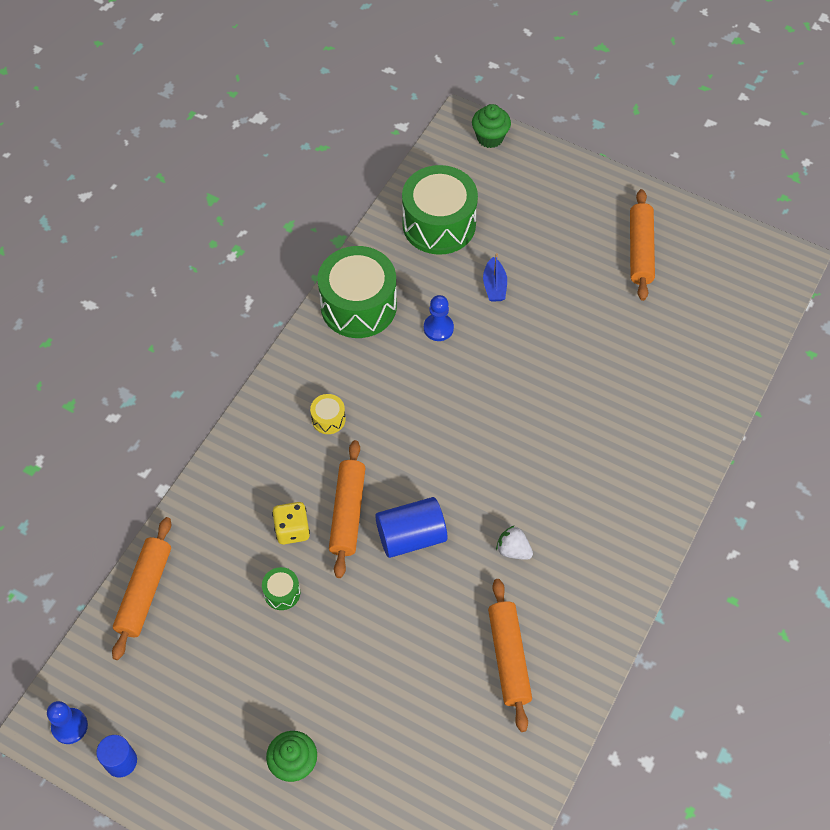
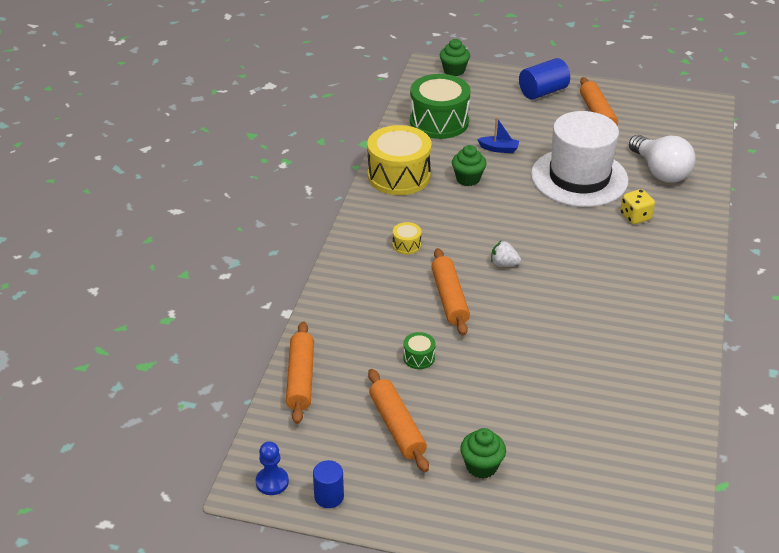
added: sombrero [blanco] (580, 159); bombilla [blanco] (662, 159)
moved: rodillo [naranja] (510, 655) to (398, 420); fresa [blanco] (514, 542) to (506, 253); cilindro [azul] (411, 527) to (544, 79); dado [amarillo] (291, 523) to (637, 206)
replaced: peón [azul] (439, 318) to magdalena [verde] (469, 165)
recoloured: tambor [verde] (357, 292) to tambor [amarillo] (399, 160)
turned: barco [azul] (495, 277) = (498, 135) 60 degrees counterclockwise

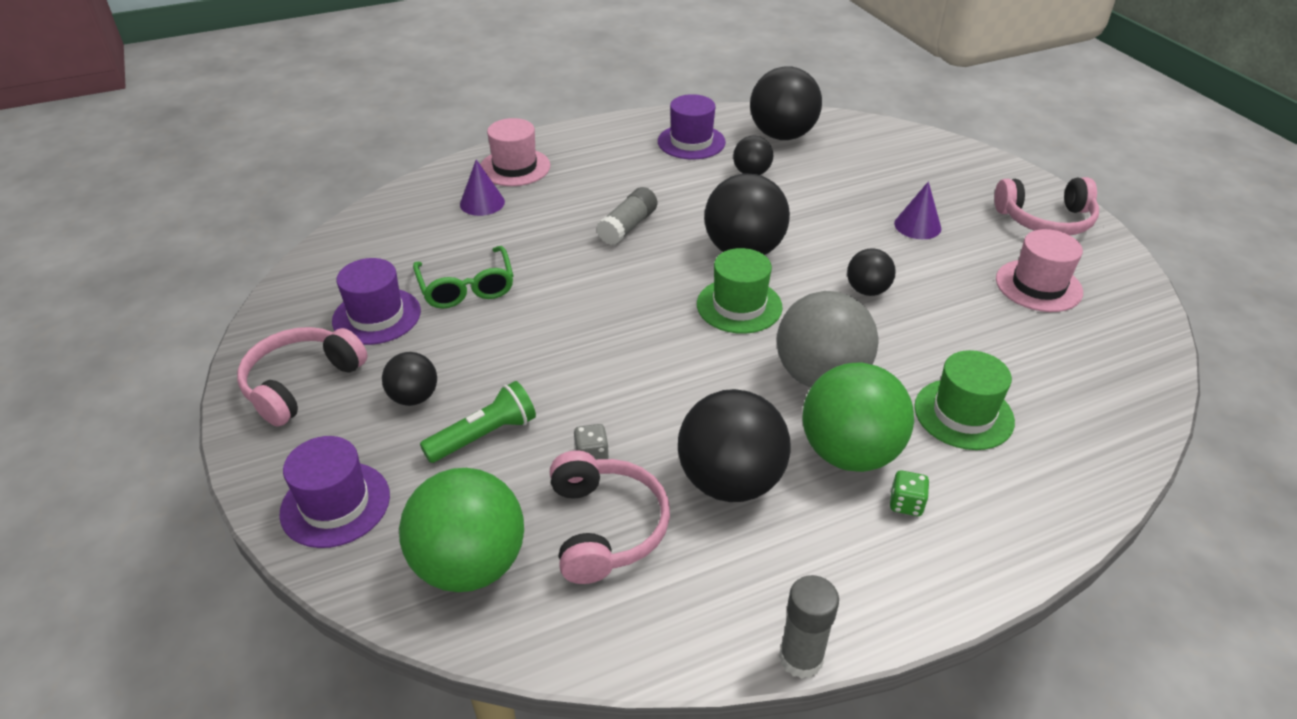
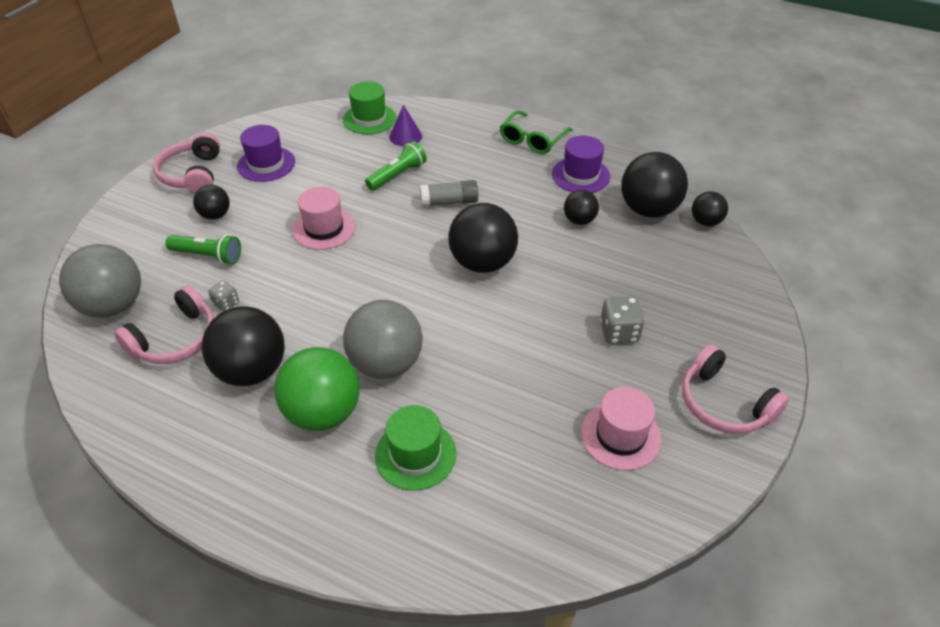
removed: sombrero [morado] (334, 492); barra de pegamento [gris] (809, 627); dado [verde] (910, 493)
added: lámpara de mano [verde] (396, 165)
moved: sombrero [rosa] (515, 152) to (324, 218); sombrero [verde] (740, 291) to (369, 107); gafas [verde] (463, 277) to (536, 132); pelota [negro] (871, 272) to (710, 208)
replaced: cono [morado] (917, 210) to dado [gris] (622, 320)
recoloured: pelota [verde] (461, 530) to pelota [gris] (100, 281)
turned: auriculares [rosa] (302, 377) = (186, 163) 90 degrees counterclockwise

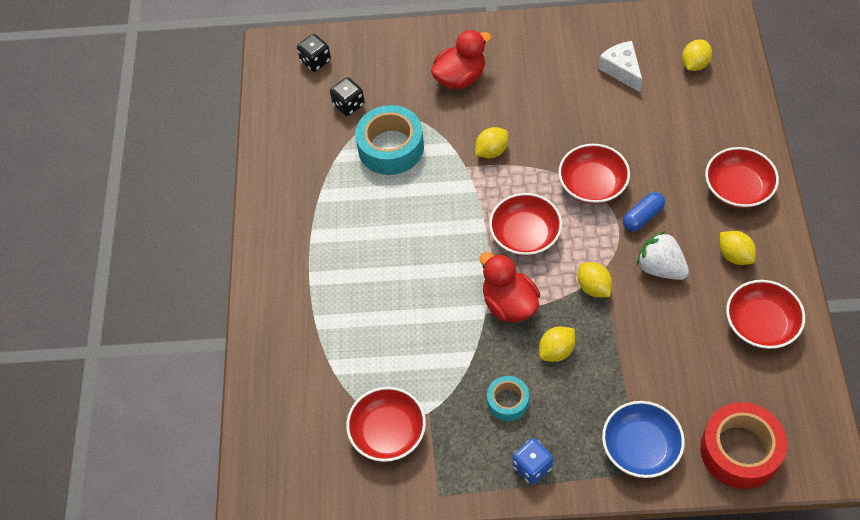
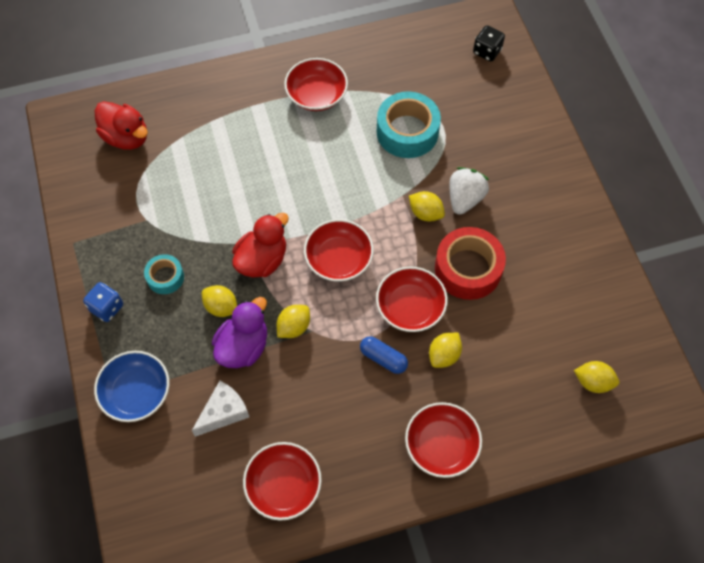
removed: dado [negro] (347, 96)
added: pato [morado] (239, 332)
moved: pato [rojo] (461, 59) to (121, 125); queso [blanco] (620, 66) to (220, 409); cuenco [rojo] (386, 424) to (316, 84); limón [amarillo] (738, 248) to (445, 350); cinta adhesiva [rojo] (743, 445) to (470, 263); fresa [blanco] (663, 255) to (469, 191)

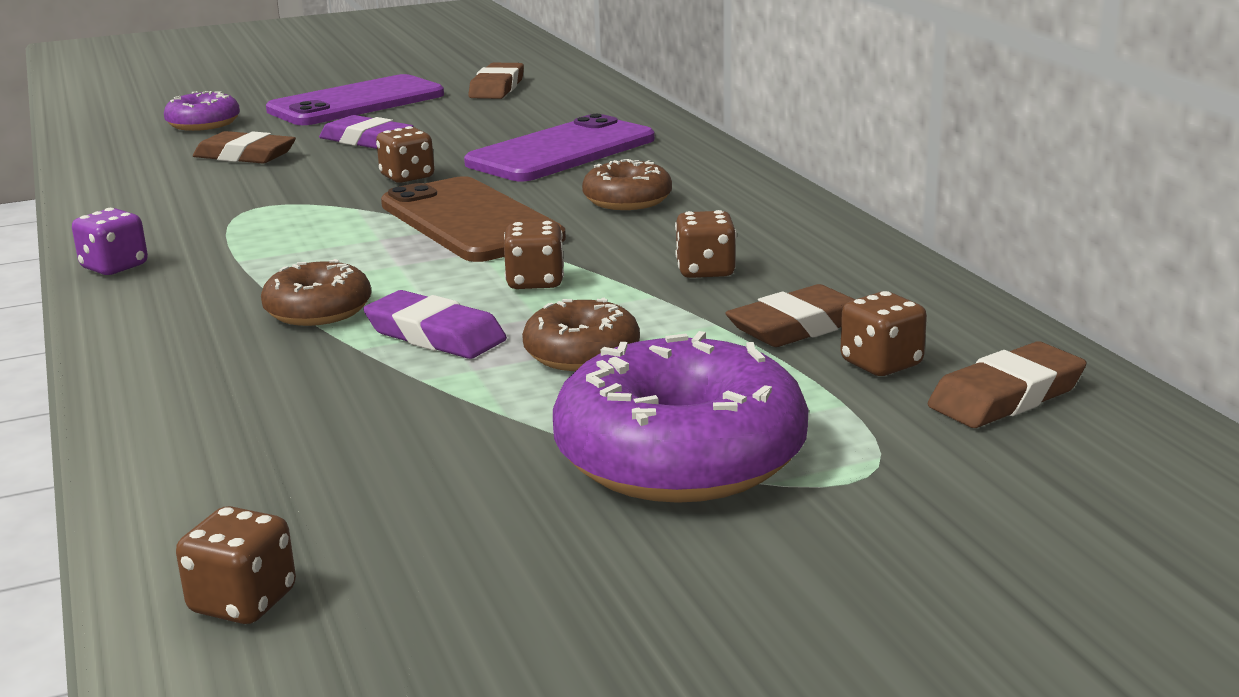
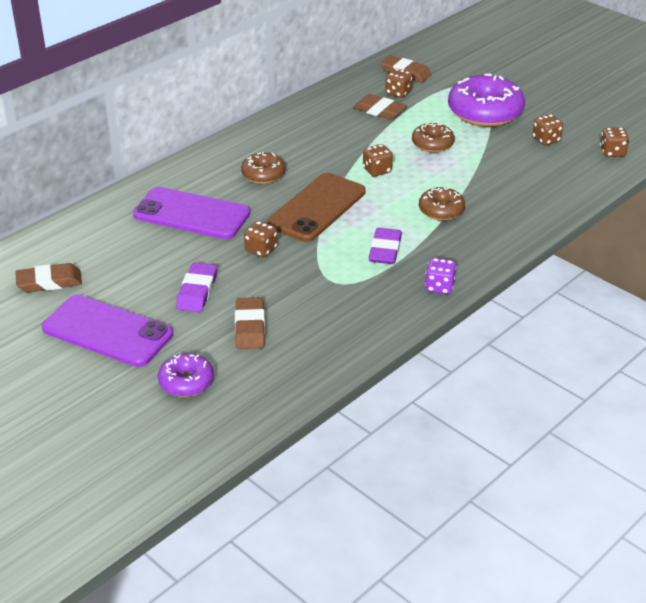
moved: goma de borrar [morado] (435, 324) to (385, 246); dado [marrón] (706, 244) to (547, 129)

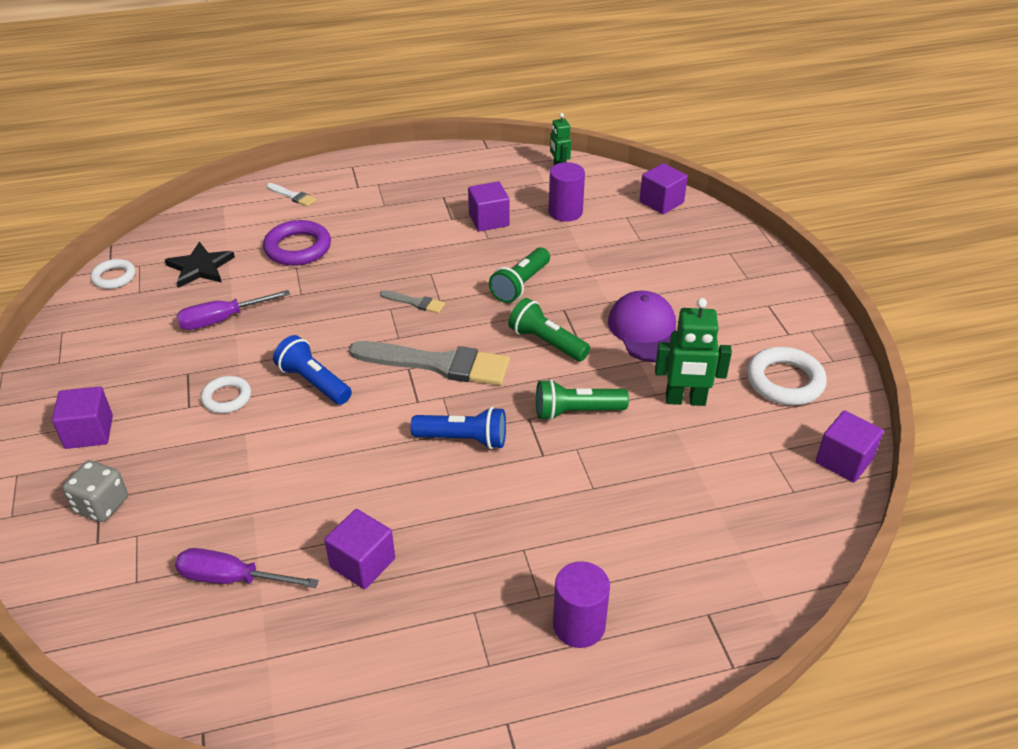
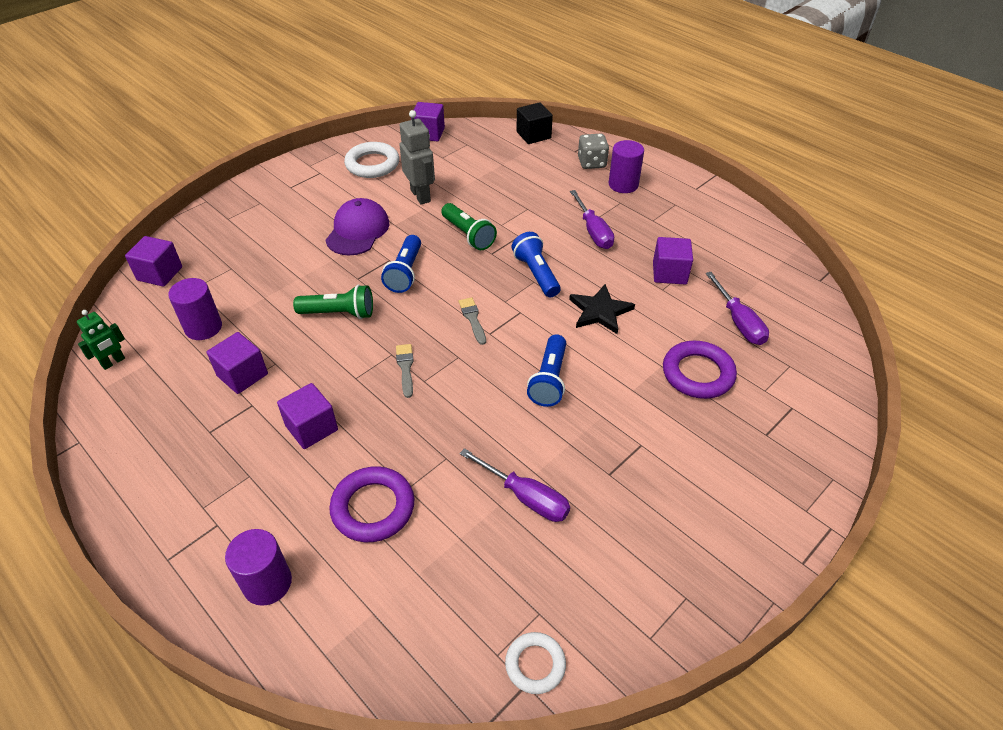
removed: anillo [blanco] (226, 394)
added: cubo [negro] (534, 123); destornillador [morado] (592, 219); anillo [morado] (700, 370)
moved: cubo [morado] (82, 417) to (307, 416); estrella [negro] (200, 265) to (602, 309); dado [gris] (95, 491) to (593, 151)
replaced: pincel [blanco] (291, 195) to cilindro [morado] (258, 567)
recoloured: lámpara de mano [verde] (549, 329) to lámpara de mano [azul] (401, 264); robot [verde] (693, 352) to robot [gris] (417, 157)
turned: gorra [morado] (642, 326) = (357, 226) 150 degrees clockwise
resized: pincel [gris] (429, 363) = (472, 321) x0.45

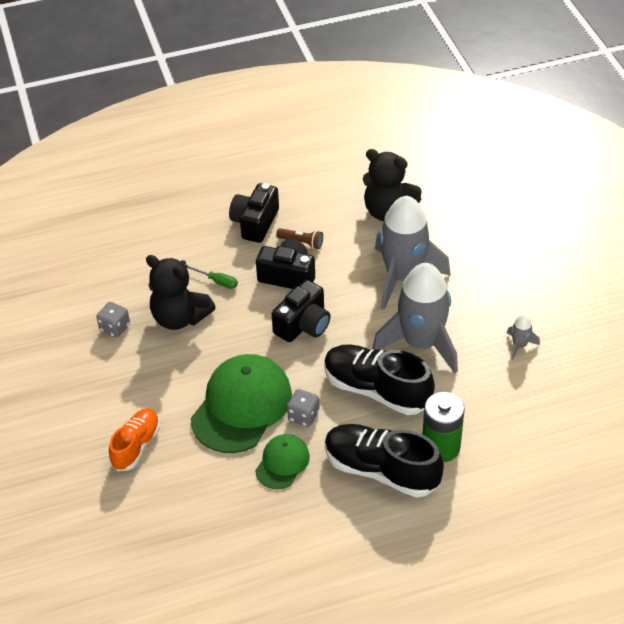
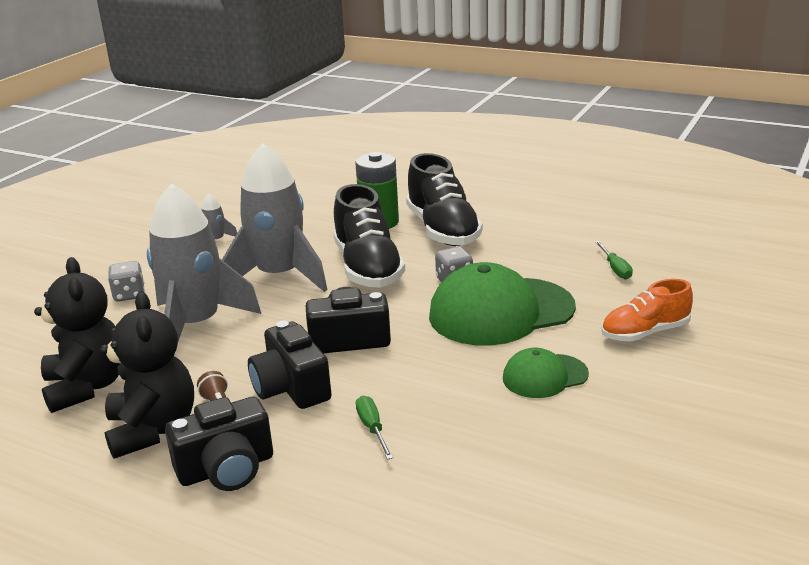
added: destornillador [verde] (614, 260)
moved: osito [negro] (181, 292) to (147, 375); dado [gris] (113, 320) to (126, 281); gorra [verde] (282, 461) to (546, 373)

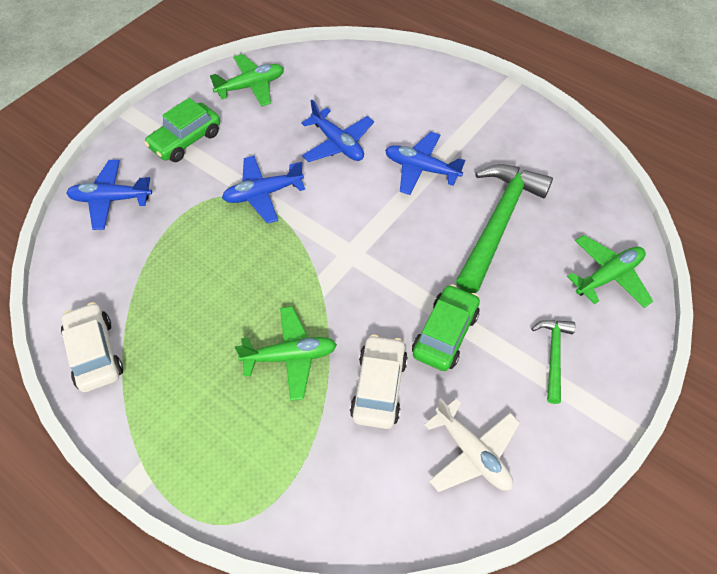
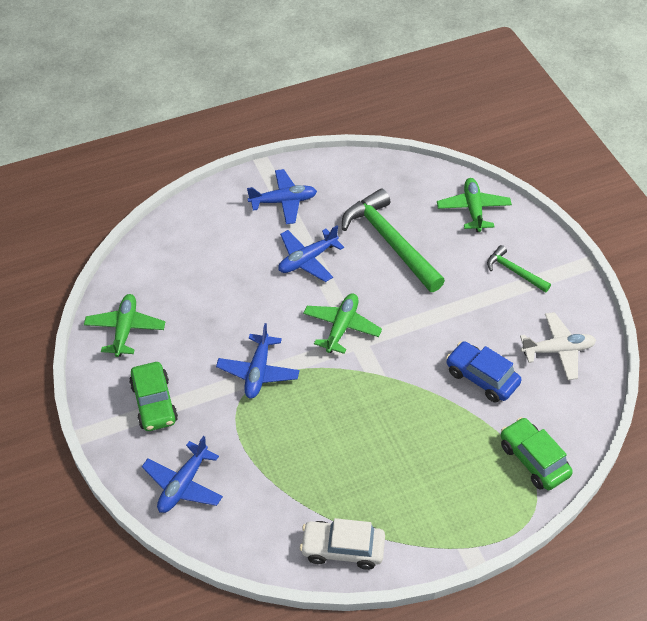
moved: avión [azul] (337, 131) to (282, 196); avión [verde] (286, 353) to (342, 324); coche [verde] (446, 327) to (537, 453)
recoloured: coche [blanco] (379, 381) to coche [azul] (484, 372)

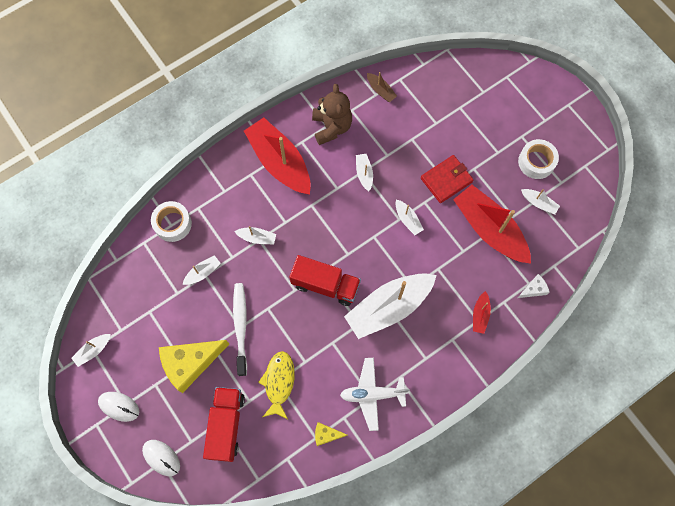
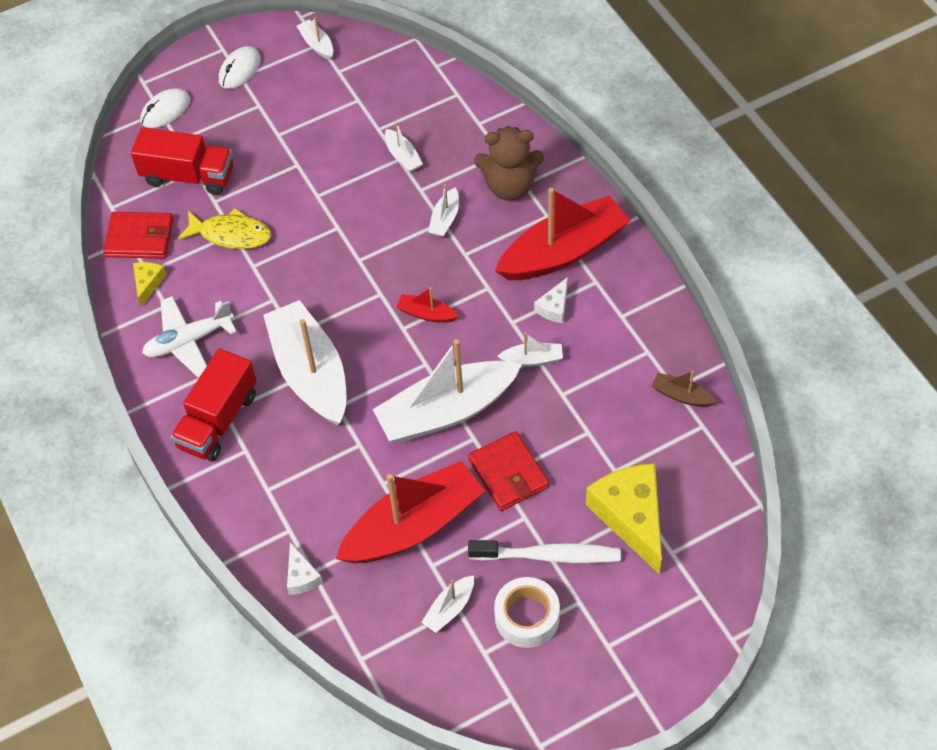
removed: cinta adhesiva [blanco] (171, 221)
added: cartera [rojo] (138, 235); queso [blanco] (551, 300)
moved: camión [rojo] (325, 280) to (214, 405); barco [rojo] (482, 312) to (427, 305); cepillo de dientes [blanco] (240, 329) to (544, 551); osito [marrón] (332, 114) to (509, 163); queso [amarillo] (194, 366) to (624, 519)
turned: avión [blanco] (375, 394) = (189, 337) 120 degrees counterclockwise; barco [marrón] (382, 87) = (684, 389) 60 degrees clockwise
resized: barco [blanco] (409, 217) = (447, 391) x2.33

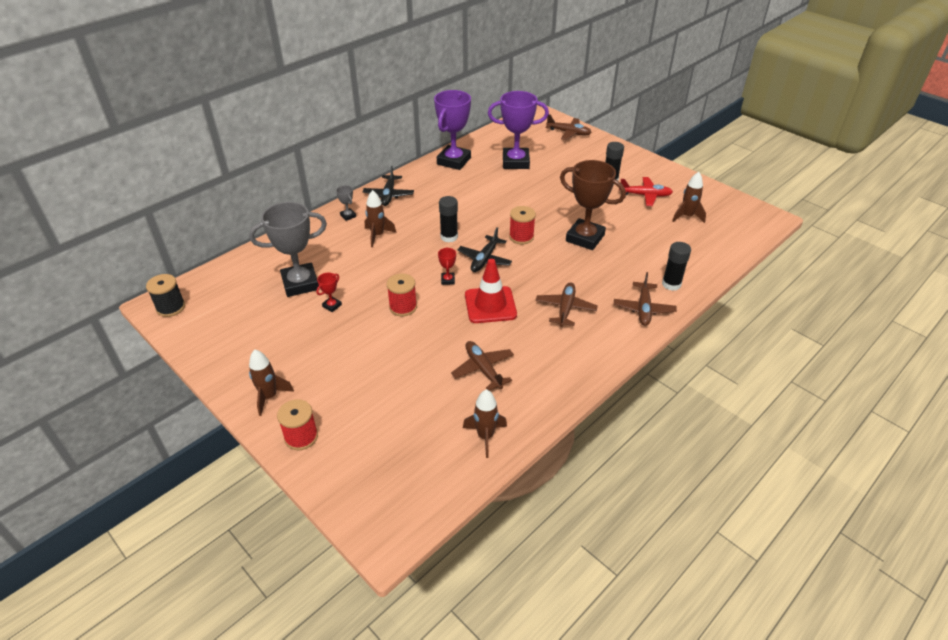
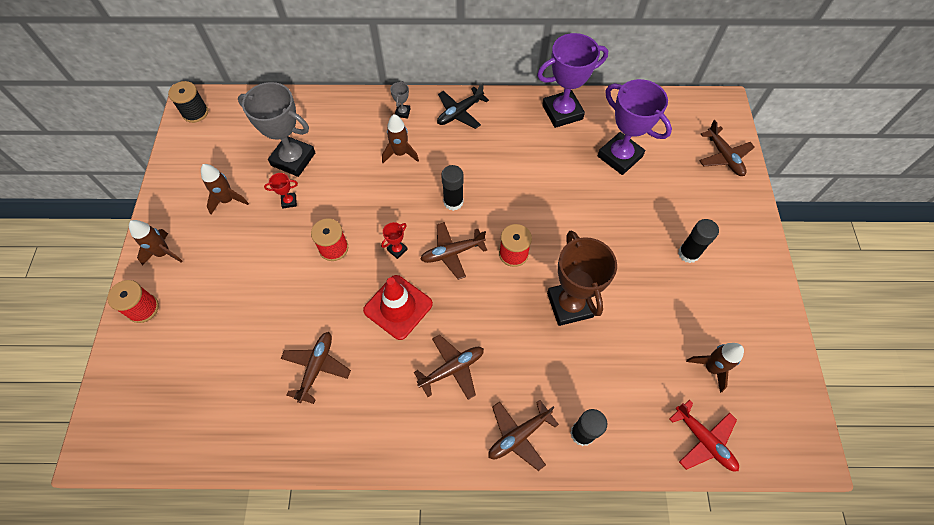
moved: cohete [marrón] (485, 423) to (225, 189); avión [rojo] (646, 191) to (704, 435)
recoloured: avión [negro] (485, 249) to avión [marrón] (453, 251)

